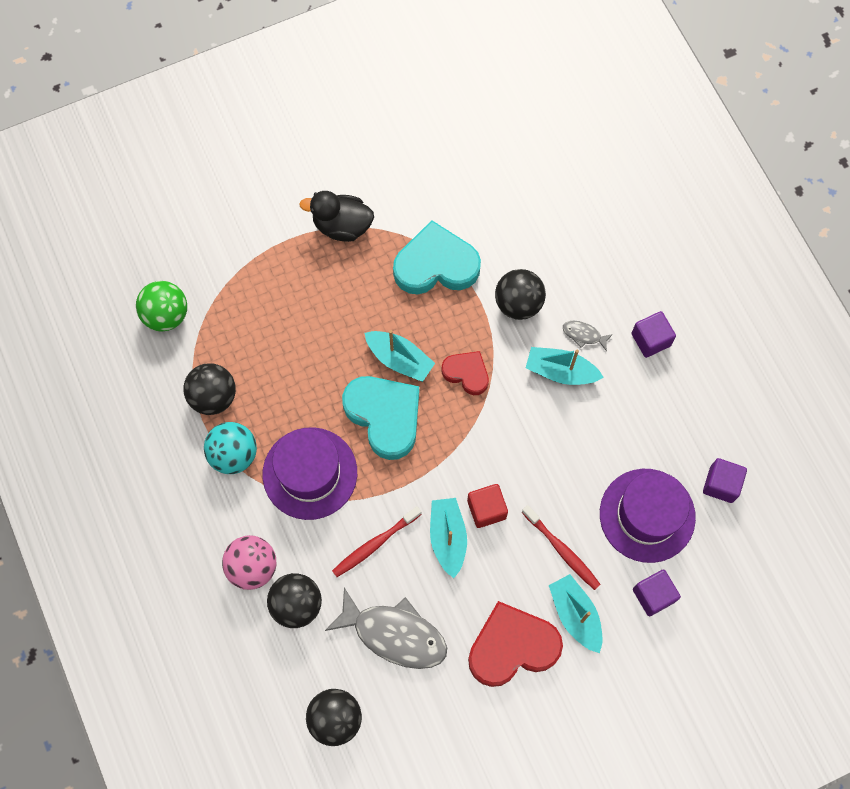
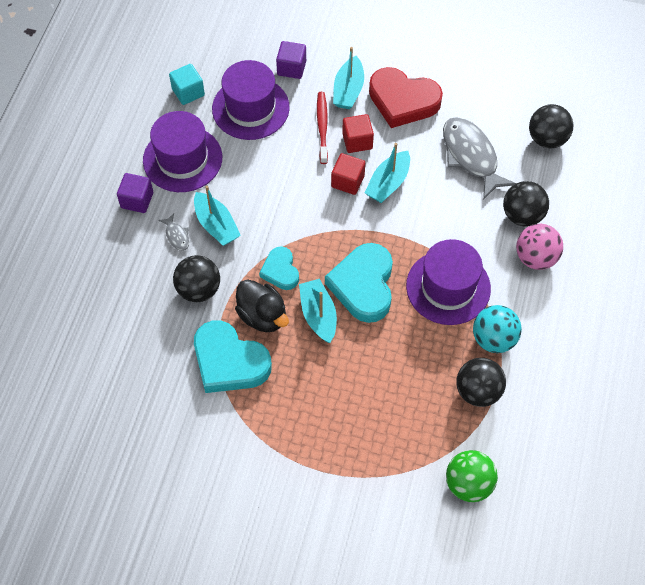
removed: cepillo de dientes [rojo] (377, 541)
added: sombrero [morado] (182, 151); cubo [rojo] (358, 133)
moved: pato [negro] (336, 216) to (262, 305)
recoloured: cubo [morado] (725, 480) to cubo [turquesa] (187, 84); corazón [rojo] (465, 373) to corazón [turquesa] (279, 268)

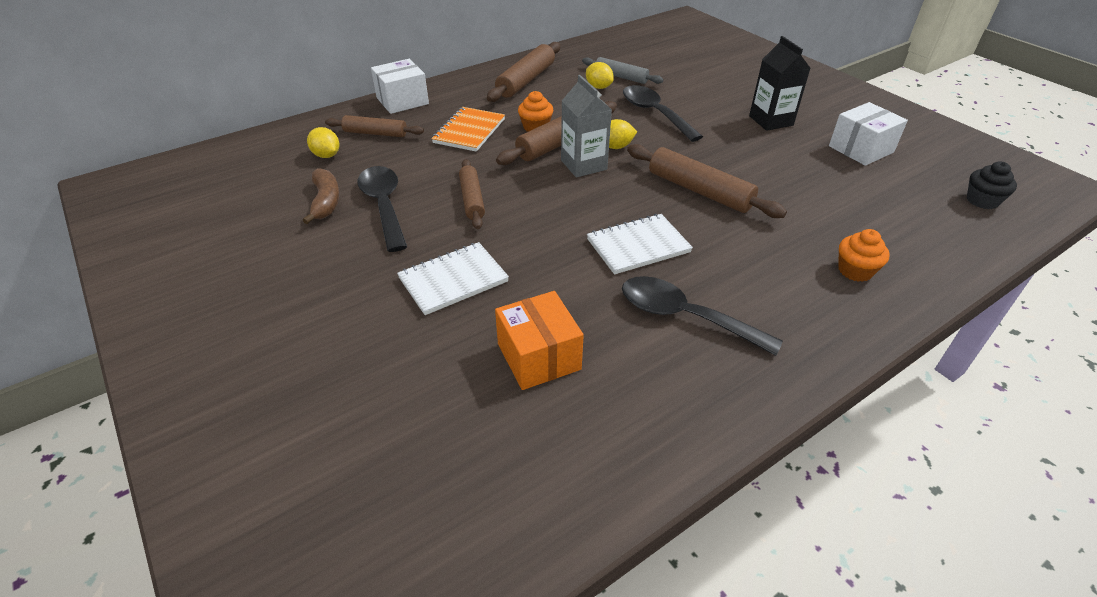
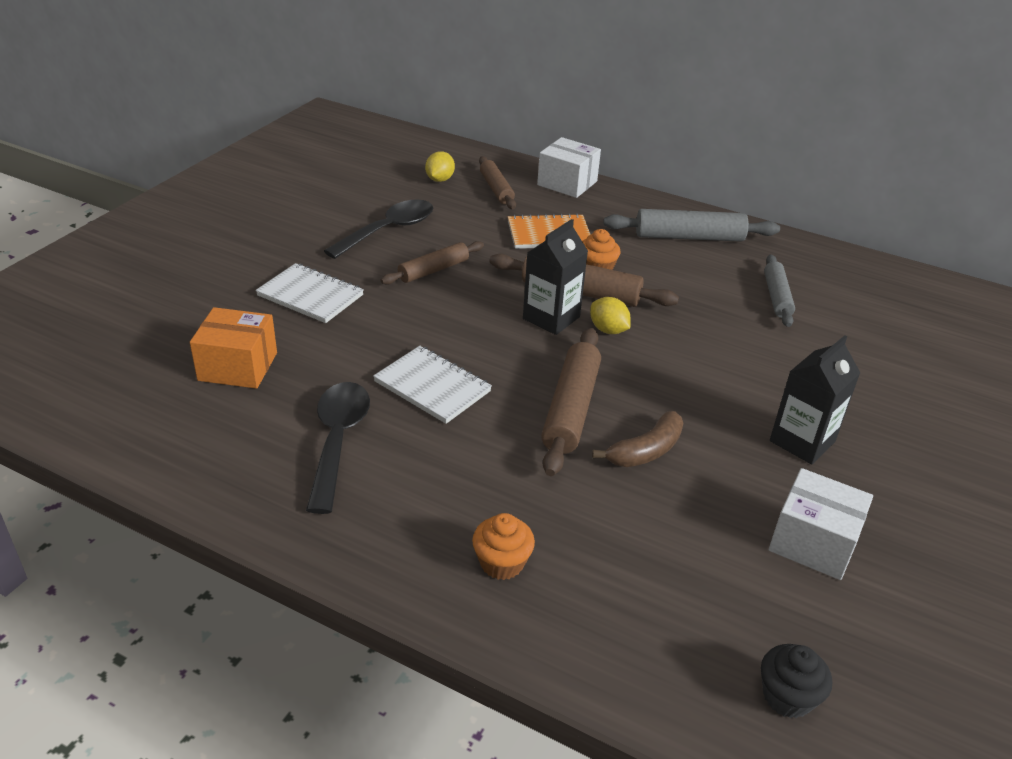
removed: limón [amarillo] (600, 75); cuchara [negro] (663, 113)
moved: plátano [marrón] (321, 196) to (637, 439)
recoloured: cartón de leche [gris] (586, 126) to cartón de leche [negro] (555, 277); rodillo [marrón] (523, 72) to rodillo [gris] (691, 225)
turned: caja [naranja] (539, 340) = (233, 348) 60 degrees clockwise

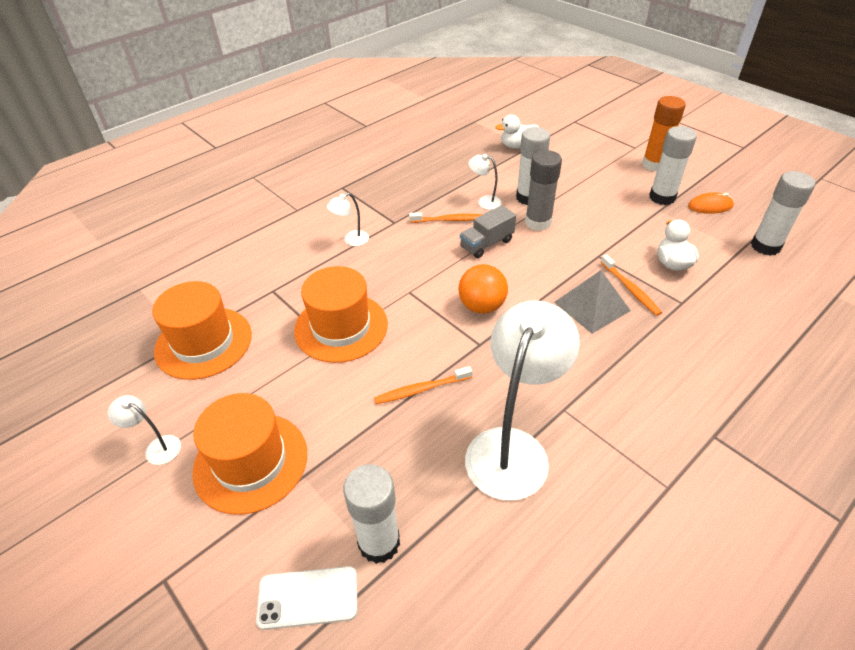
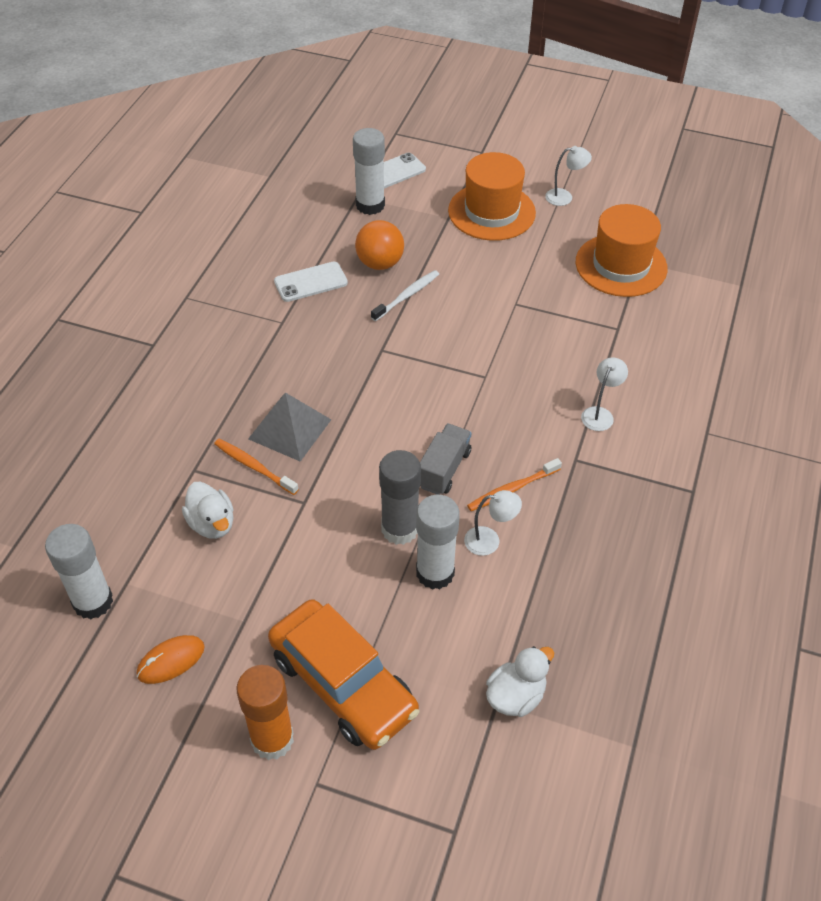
removed: sombrero [naranja] (341, 314); barra de pegamento [blanco] (673, 165)
added: coche [naranja] (343, 674)
moved: pelota [naranja] (483, 289) to (379, 245)
replaced: lámpara [blanco] (522, 400) to móvil [blanco] (311, 282)
recoloured: cepillo de dientes [naranja] (423, 385) to cepillo de dientes [blanco] (405, 295)

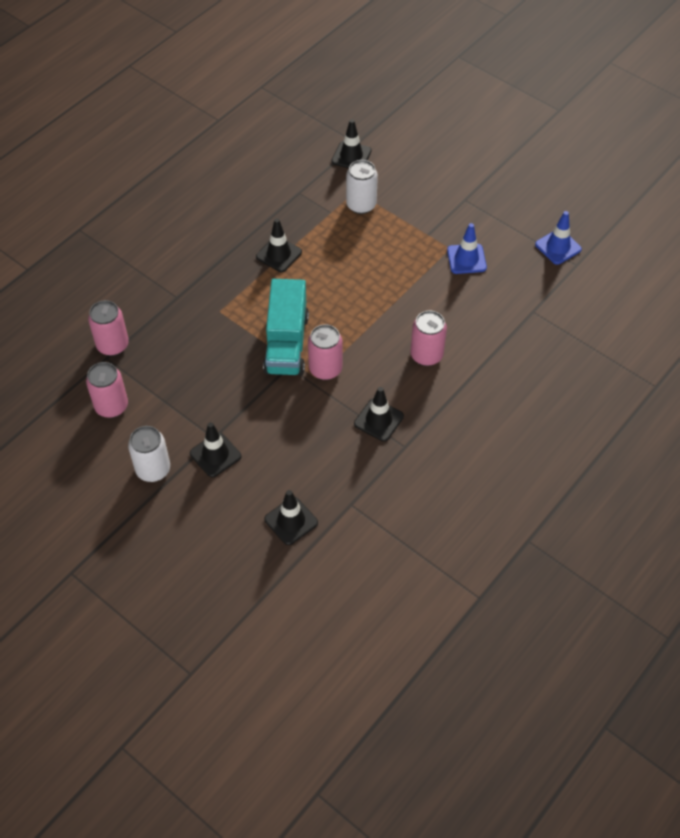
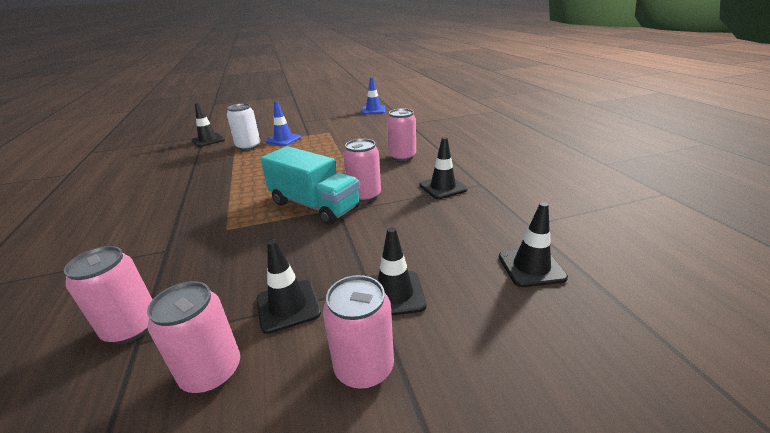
moved: cono de tráfico [negro] (279, 245) to (288, 286); cono de tráfico [azul] (467, 248) to (283, 123)
recoloured: lata [blanco] (149, 454) to lata [rosa] (358, 332)

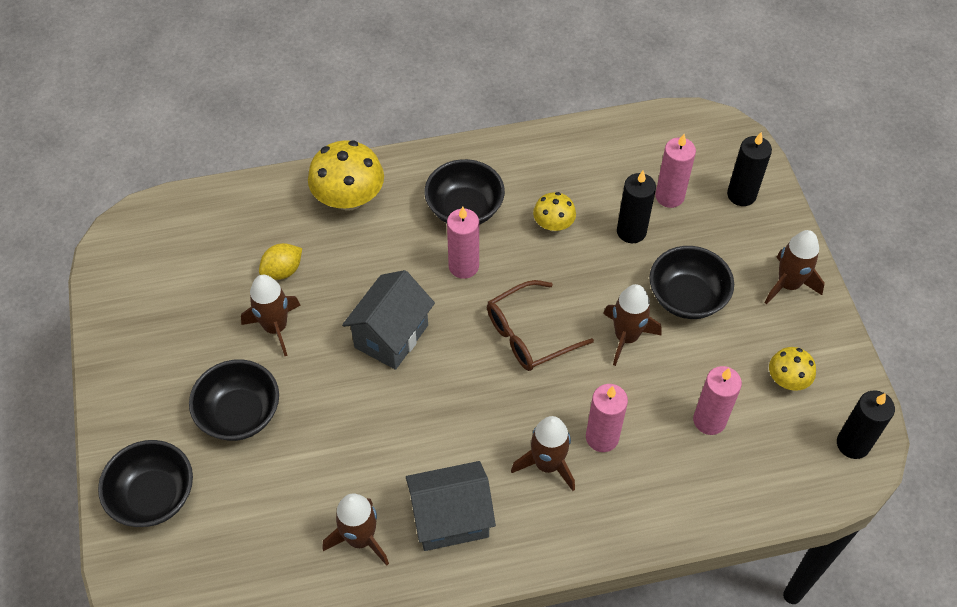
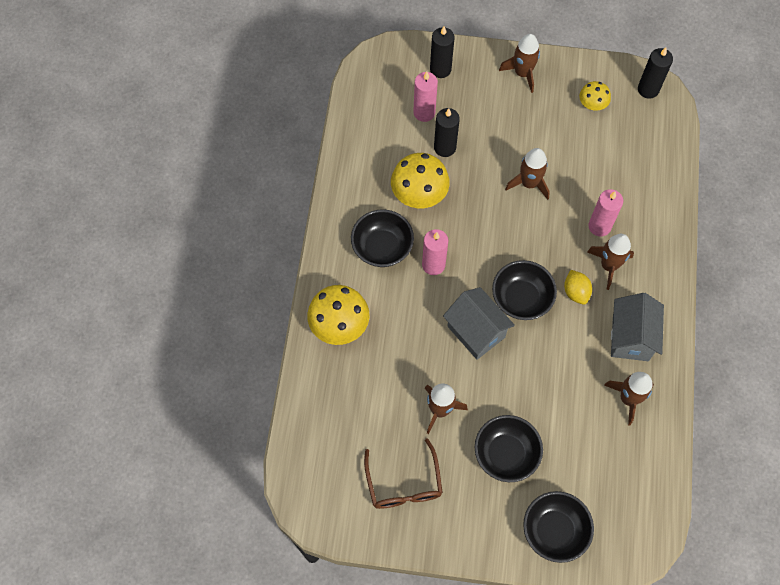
removed: vela [rosa] (717, 400)
moved: gafas [marrón] (540, 325) to (403, 473); cuenco [negro] (691, 282) to (524, 290); limón [amarillo] (280, 261) to (578, 287)
resized: seta [amarillo] (554, 212) = (420, 180) x1.78

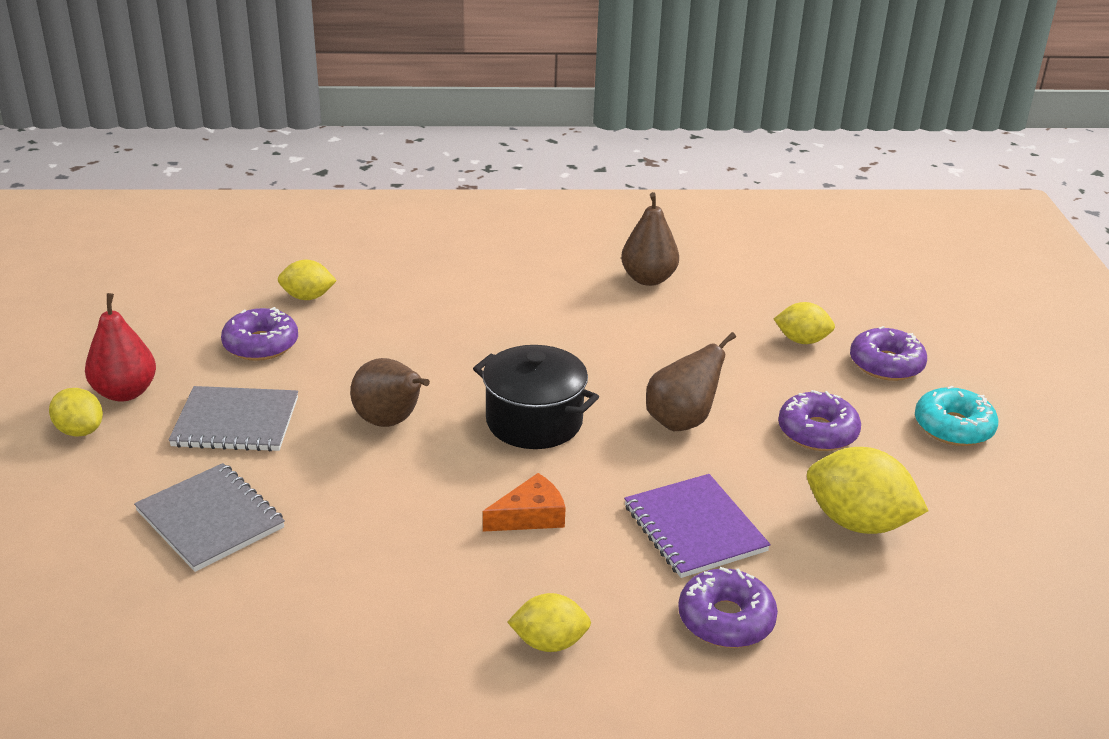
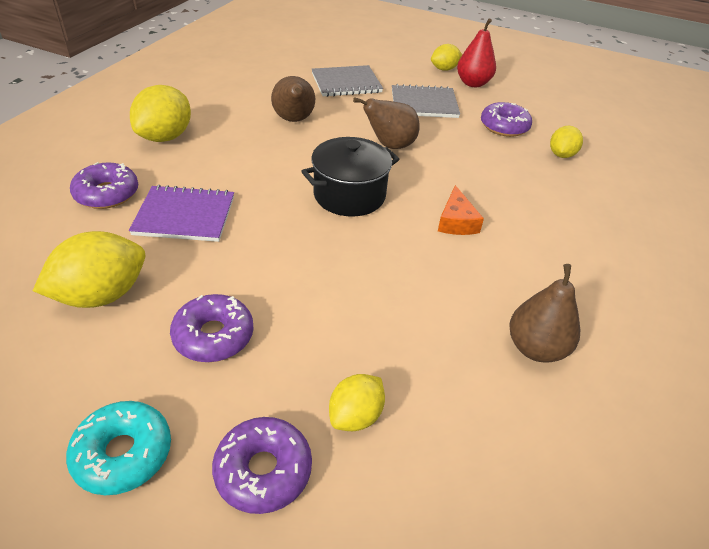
moved: pera [marrón] (691, 381) to (293, 99); queso [naranja] (524, 502) to (461, 210)
turned: cuaderno [gris] (233, 418) = (426, 101) 60 degrees clockwise
resized: limón [amarillo] (549, 622) = (160, 113) x1.66

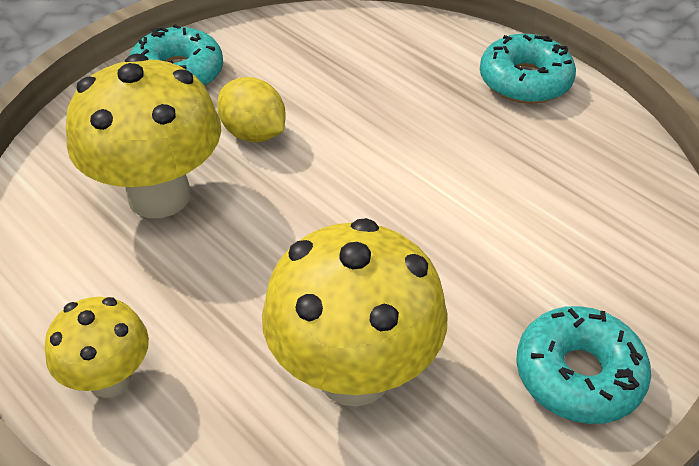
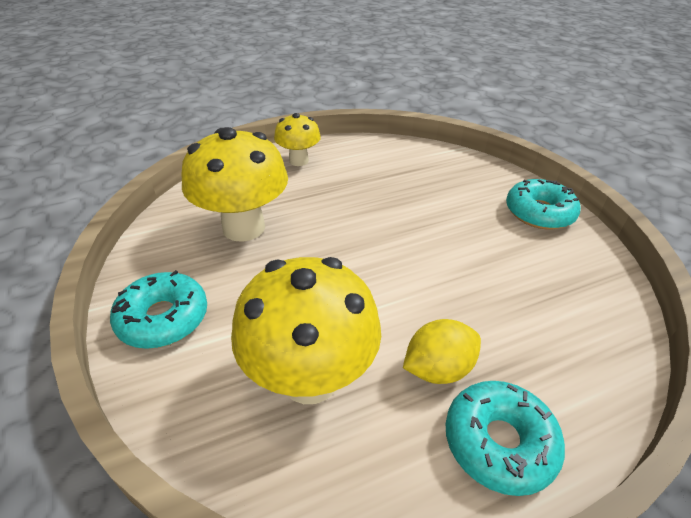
moved: seta [amarillo] (143, 136) to (306, 330); limón [amarillo] (251, 109) to (442, 351)

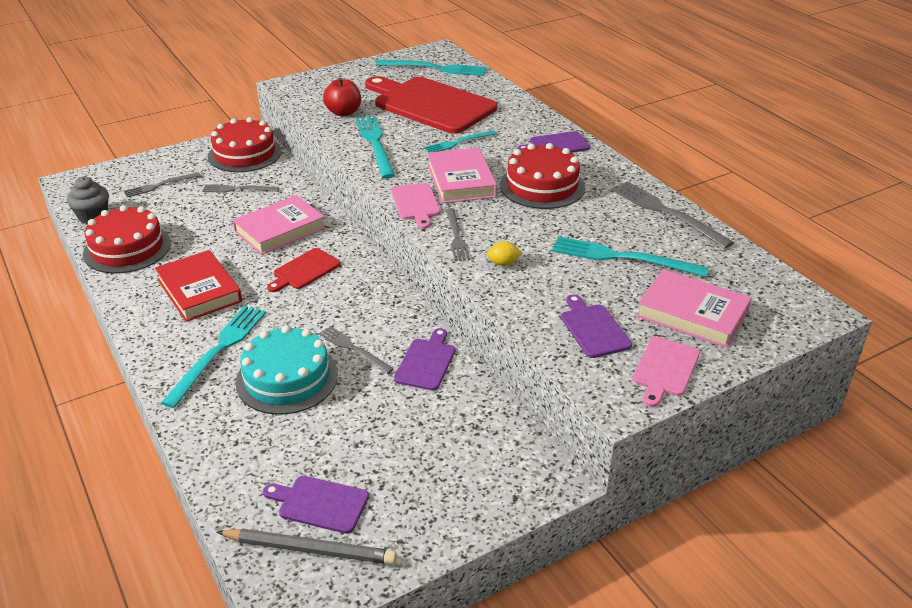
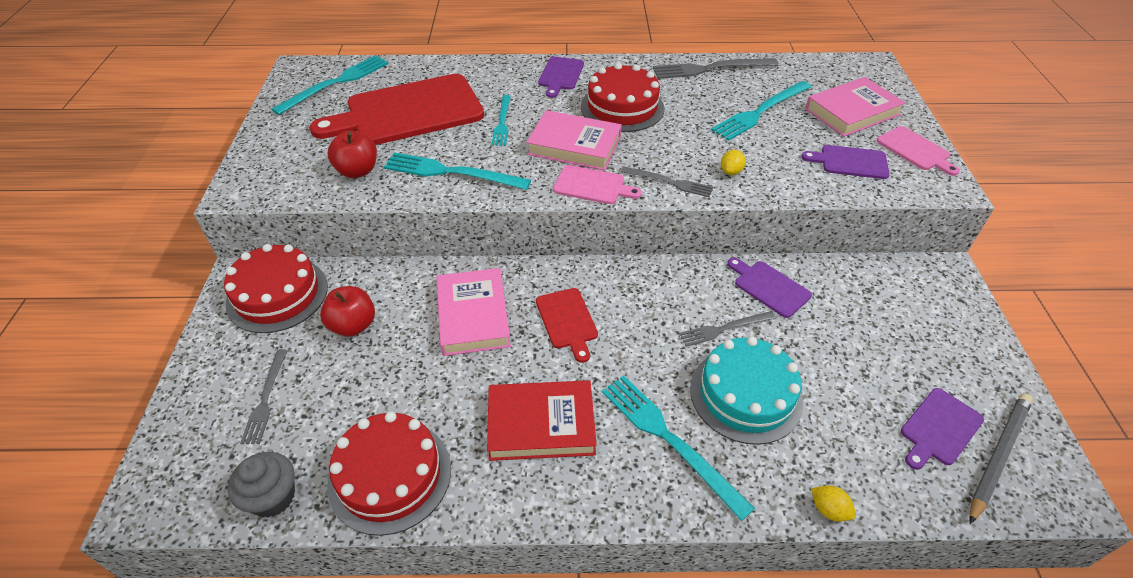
added: limón [amarillo] (833, 503)
replaced: tenedor [gris] (240, 188) to manzana [rojo] (347, 311)

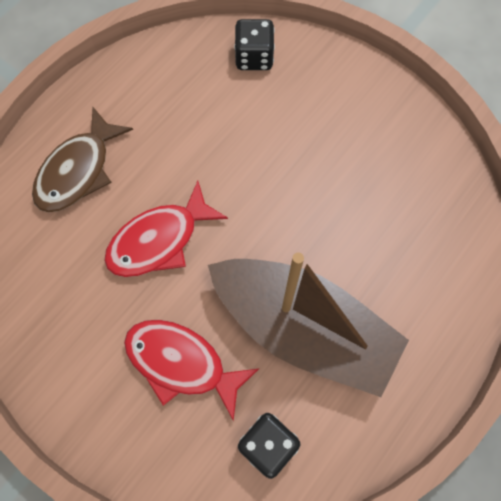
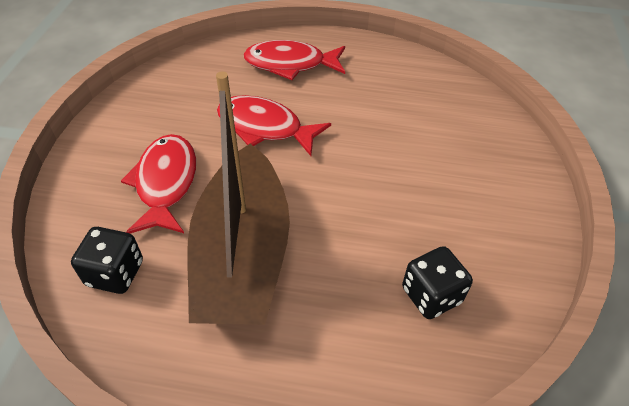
moved: dado [negro] (254, 44) to (437, 282)
recoloured: pez [marrón] (82, 159) to pez [rojo] (294, 60)

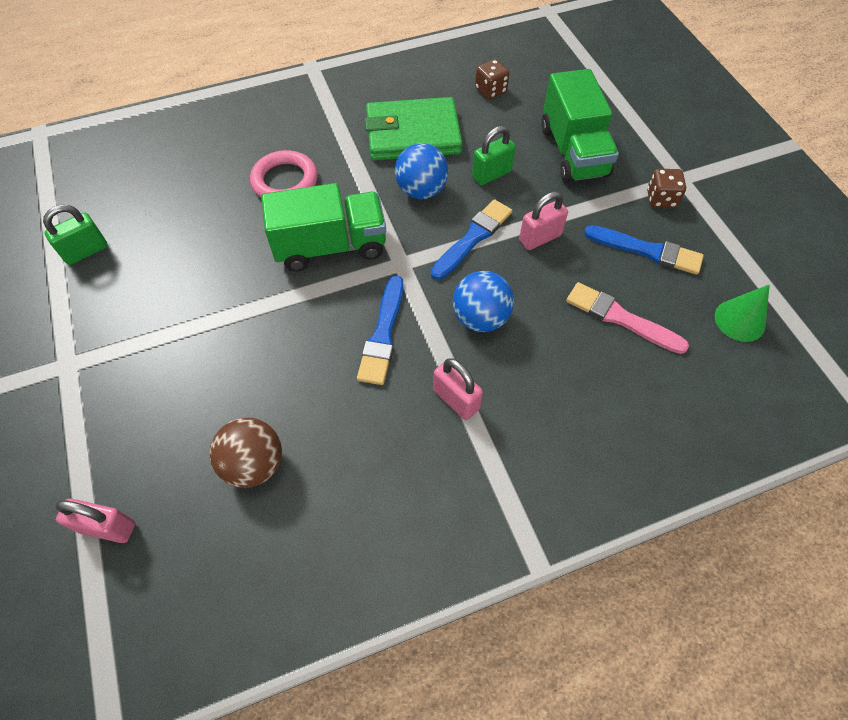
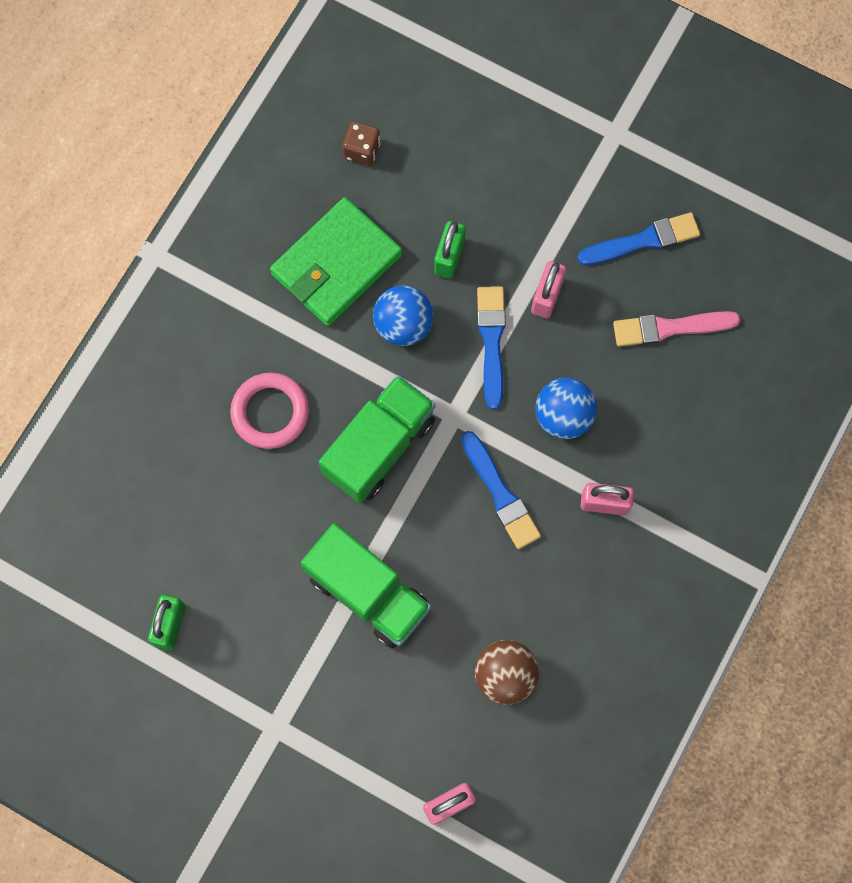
removed: dado [marrón] (666, 188); cono [verde] (742, 313)
moved: camión [verde] (580, 126) to (366, 586)

